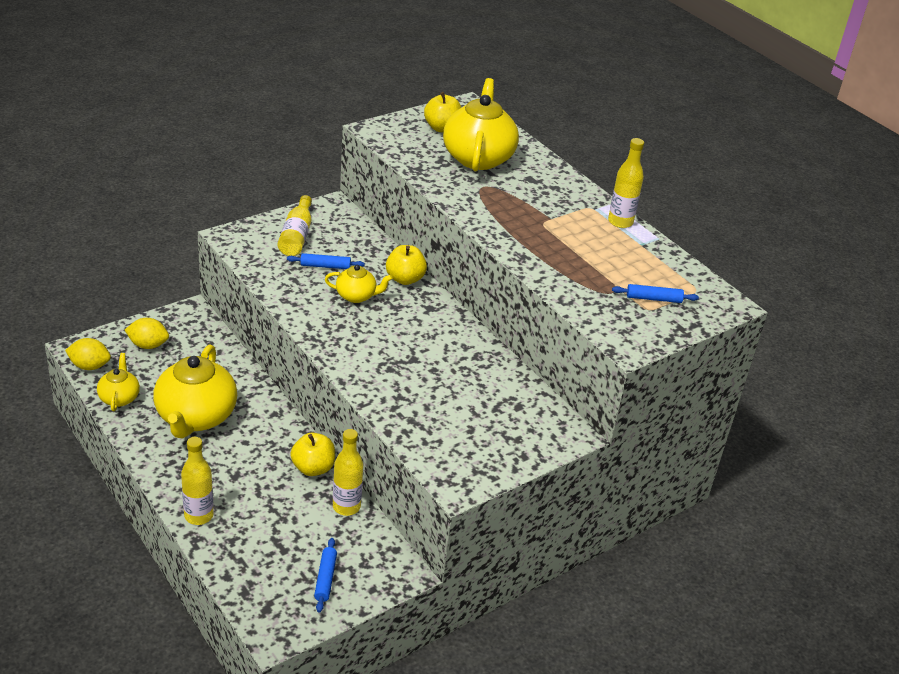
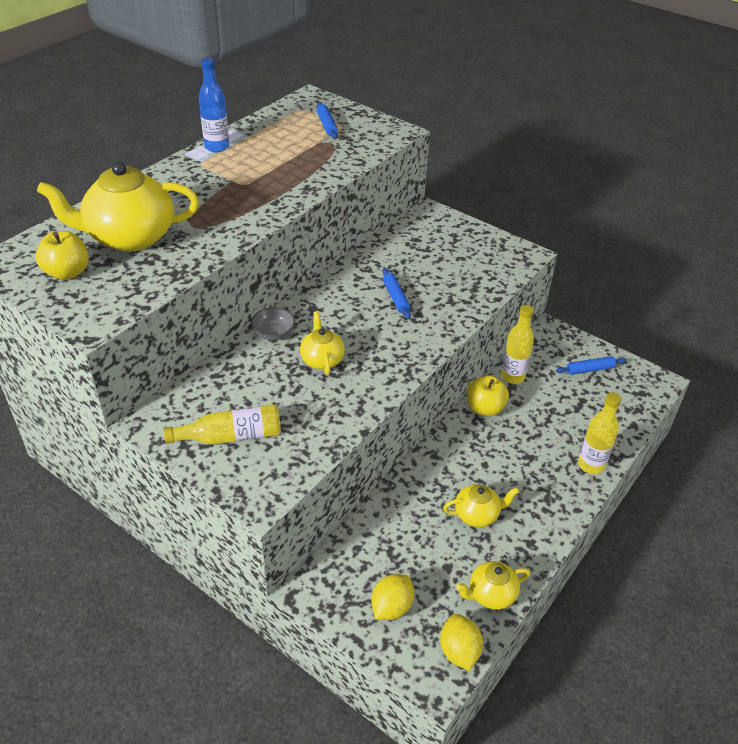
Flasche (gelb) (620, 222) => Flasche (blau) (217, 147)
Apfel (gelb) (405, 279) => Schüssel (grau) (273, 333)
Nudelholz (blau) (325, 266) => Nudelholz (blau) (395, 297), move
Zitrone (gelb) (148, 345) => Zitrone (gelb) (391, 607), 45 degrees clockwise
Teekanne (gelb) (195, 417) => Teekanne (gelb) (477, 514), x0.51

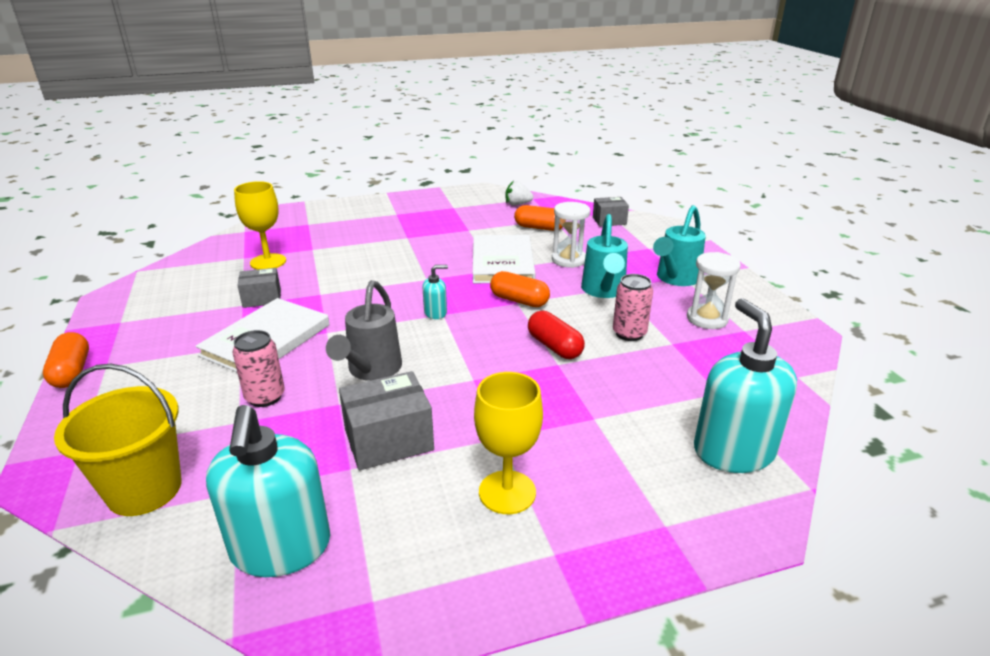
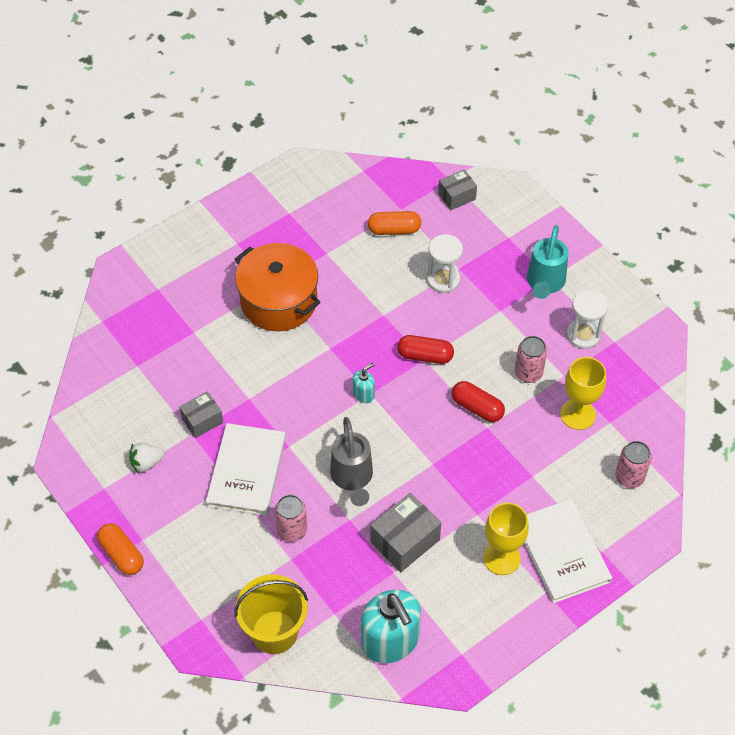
Kelch (gelb) (268, 262) => Kelch (gelb) (577, 414), move
Erdbeere (weiß) (517, 204) => Erdbeere (weiß) (146, 463), move
Gießkanne (türkis) (603, 291) => nothing
Buch (weiß) (502, 262) => Buch (weiß) (562, 552), move
Kapsel (orange) (519, 300) => Kapsel (rot) (425, 356)
Seifenspender (türkis) (733, 451) => Dose (rosa) (629, 477)
nothing => Kochtopf (orange) (278, 301)

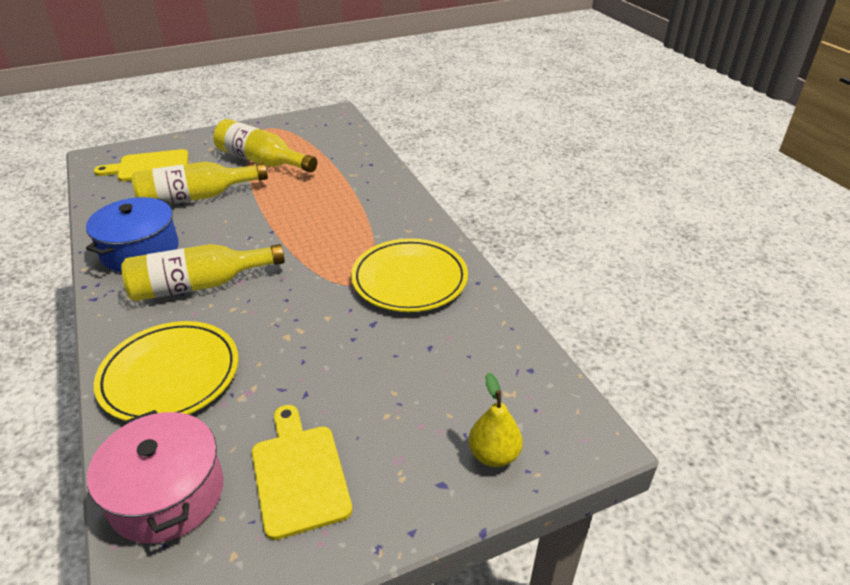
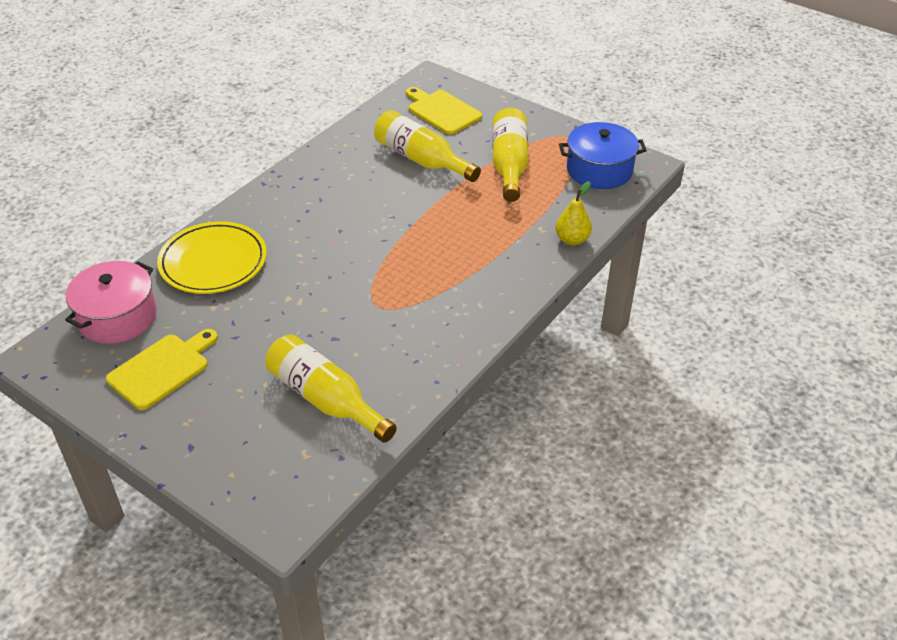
Kochtopf (blau) (140, 250) => Kochtopf (blau) (599, 170), move
Teller (gelb) (409, 279) => nothing
Flasche (gelb) (199, 285) => Flasche (gelb) (326, 399), move
Birne (gelb) (493, 455) => Birne (gelb) (572, 240), move

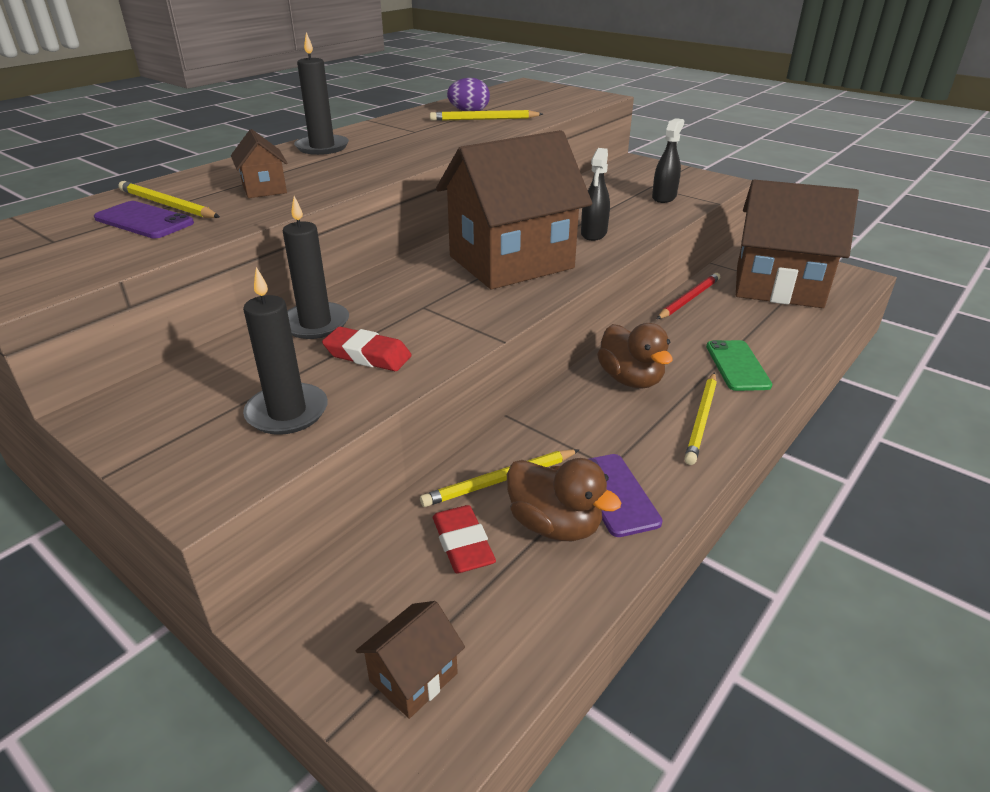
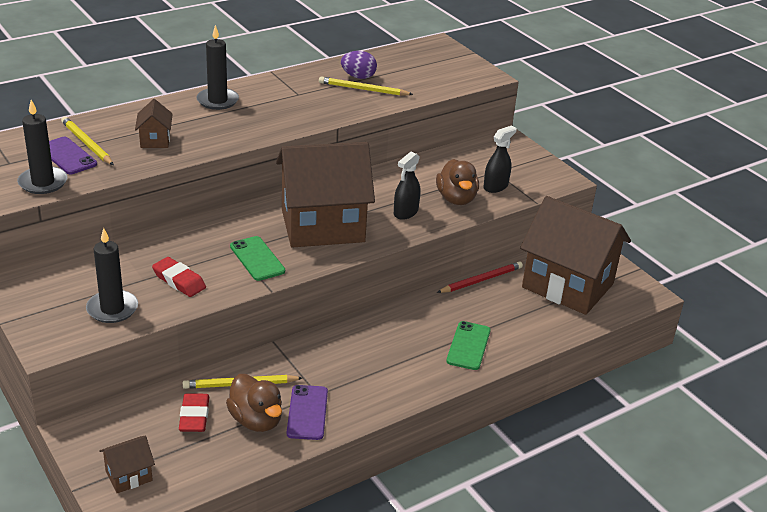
Kerze (schwarz) (315, 324) => Kerze (schwarz) (43, 182), move
Ente (braun) (630, 379) => Ente (braun) (456, 199), move
Bleistift (gelb) (702, 420) => nothing
nothing => Handy (grün) (257, 259)

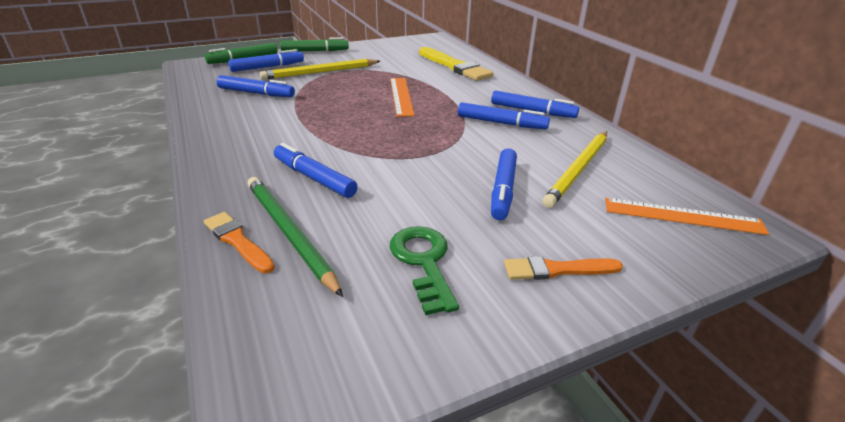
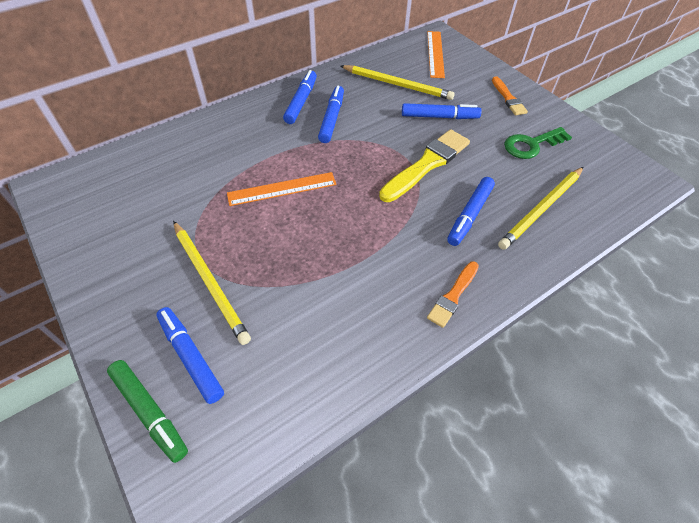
Filzstift (grün) (315, 51) => nothing
Pinsel (gelb) (455, 66) => Pinsel (gelb) (427, 164), move
Filzstift (blau) (256, 93) => nothing
Bleistift (grün) (289, 233) => Bleistift (gelb) (541, 209)
Pinsel (orange) (237, 241) => Pinsel (orange) (453, 296), move

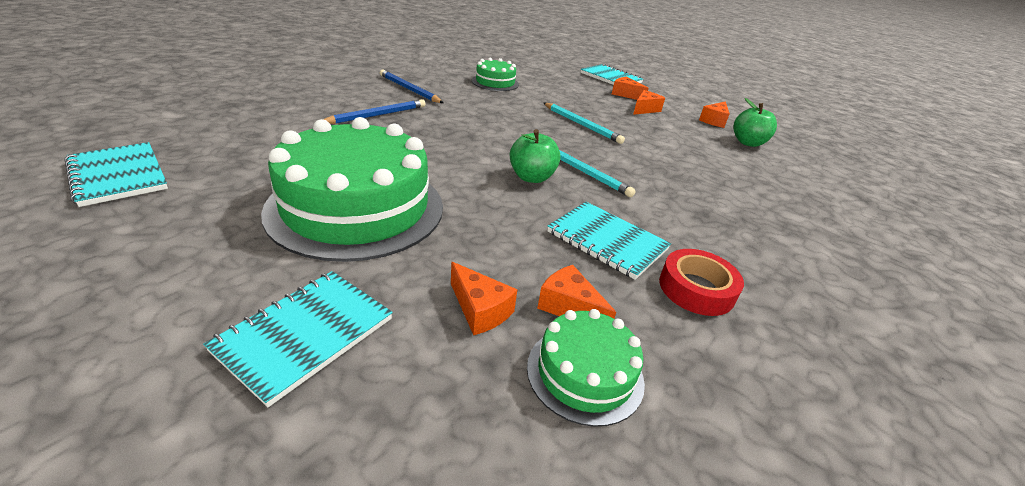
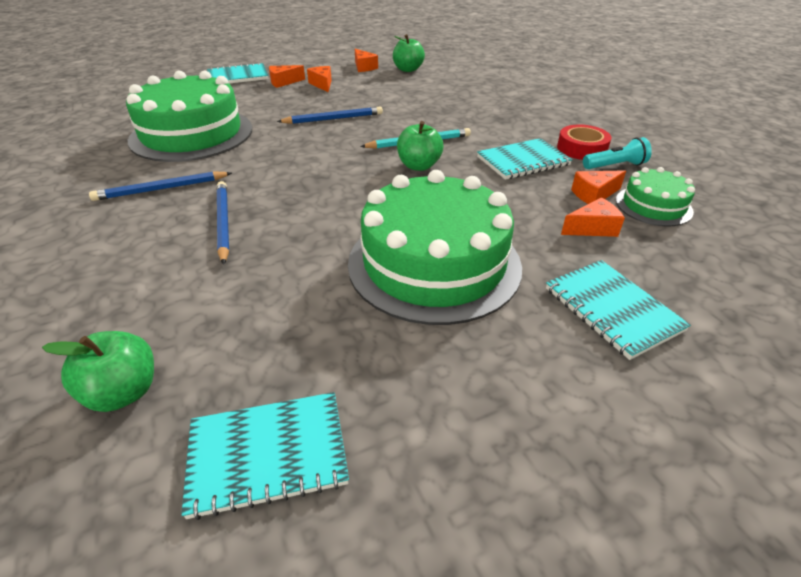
Kuchen (grün) (495, 82) => Kuchen (grün) (192, 134), x2.05
Bleistift (türkis) (581, 125) => Bleistift (blau) (333, 119)
nothing => Taschenlampe (türkis) (615, 166)
nothing => Apfel (grün) (123, 392)

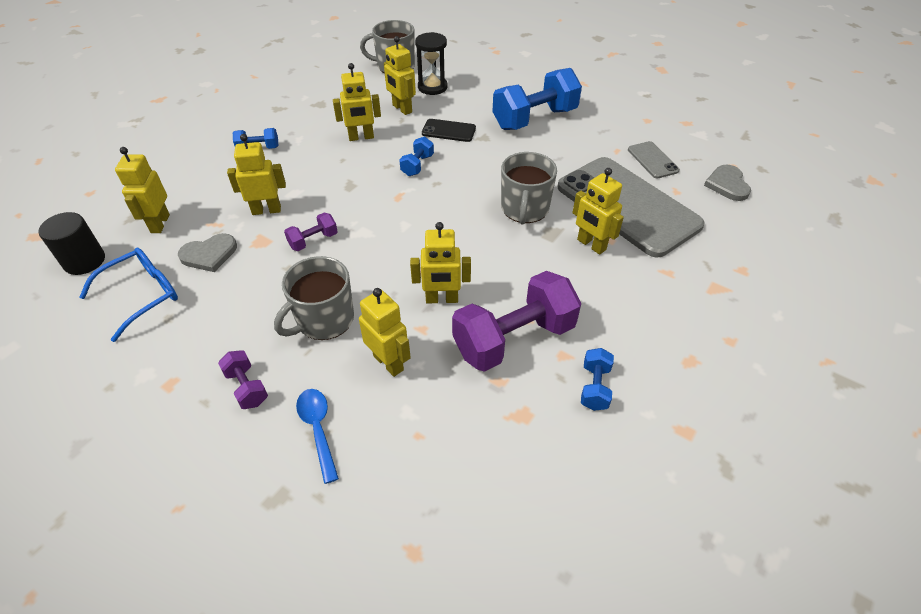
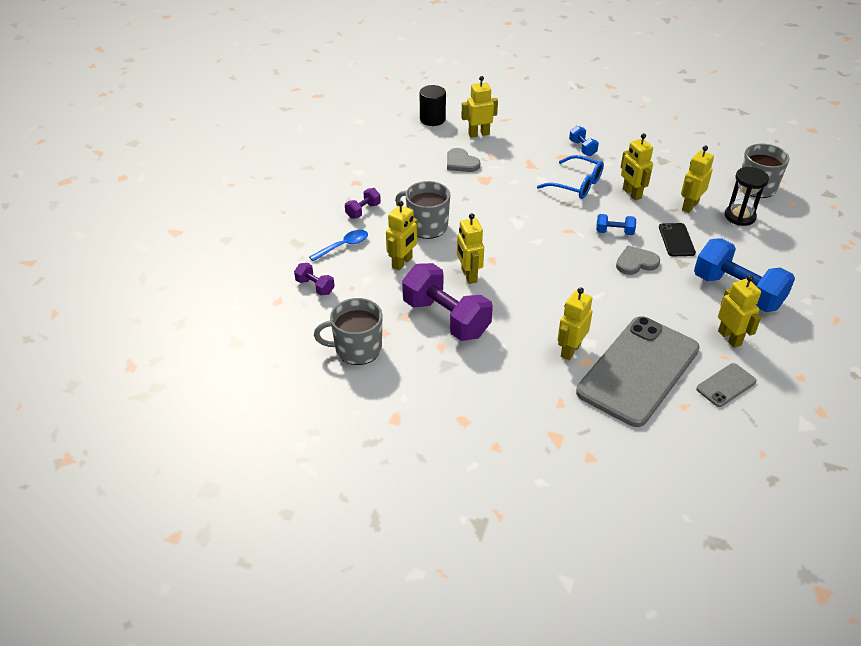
Roboter (gelb) (266, 210) => Roboter (gelb) (730, 338), move
Tasse (grau) (524, 209) => Tasse (grau) (357, 349), move
Herz (grau) (727, 184) => Herz (grau) (636, 262), move
Hantel (lila) (313, 240) => Hantel (lila) (315, 286), move
Brille (blau) (142, 295) => Brille (blau) (577, 185), move
Hantel (blau) (594, 387) => nothing

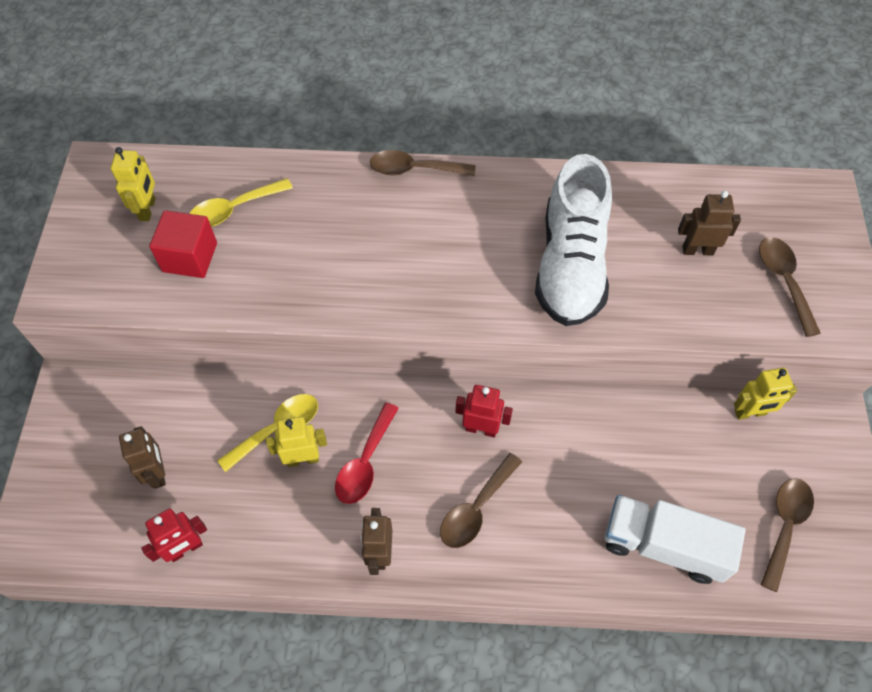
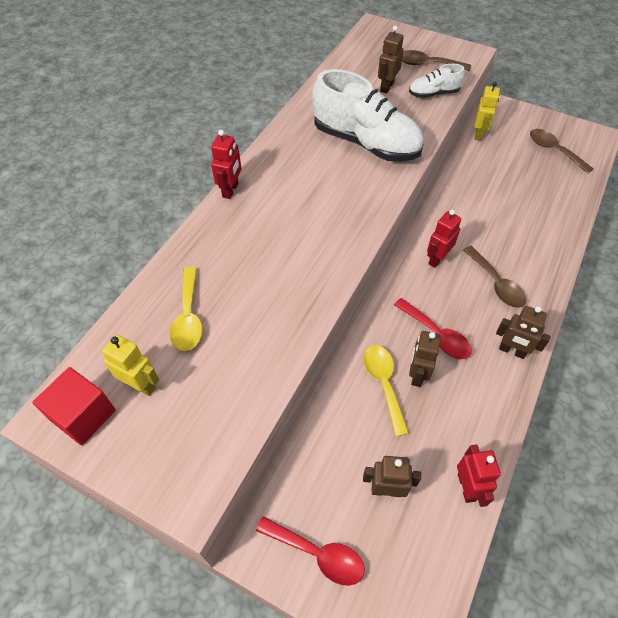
Löffel (braun) (415, 169) => Roboter (rot) (230, 190)
Kubus (rot) (190, 257) => Kubus (rot) (83, 415), move
Roboter (gelb) (303, 459) => Roboter (braun) (417, 374)
Lastwagen (weiß) (663, 545) => nothing
nothing => Schuh (weiß) (433, 94)
nothing => Löffel (rot) (317, 554)

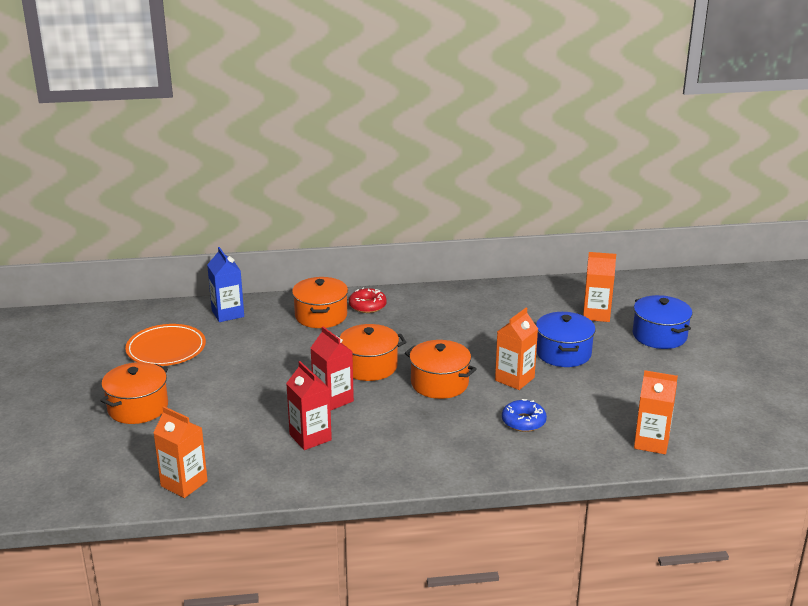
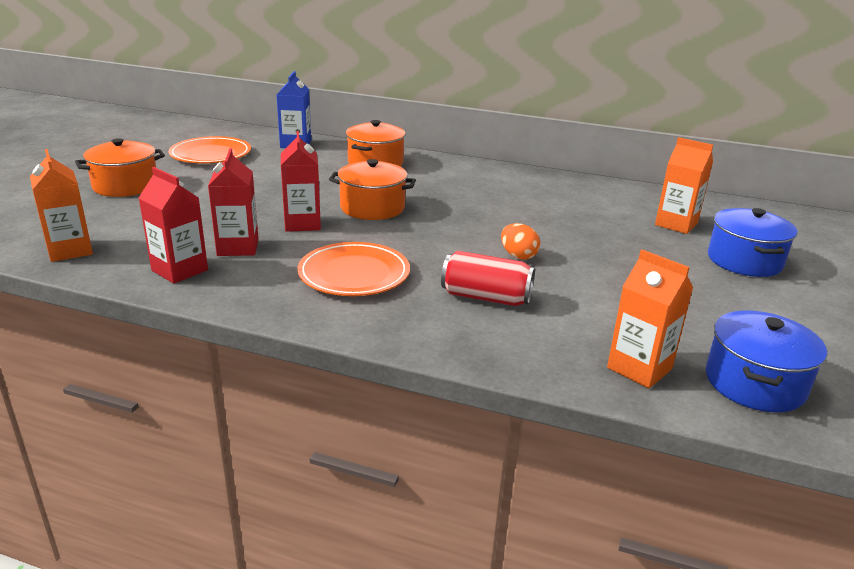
Donut (rot) (367, 306) => nothing
Getränkekarton (orange) (514, 379) => Ei (orange) (518, 256)
Kochtopf (blau) (563, 353) => Kochtopf (blau) (754, 383), move
Kochtopf (orange) (439, 383) => nothing
Donut (blau) (523, 421) => Dose (rot) (486, 297)
nothing => Getränkekarton (rot) (179, 270)
nothing => Teller (orange) (354, 274)

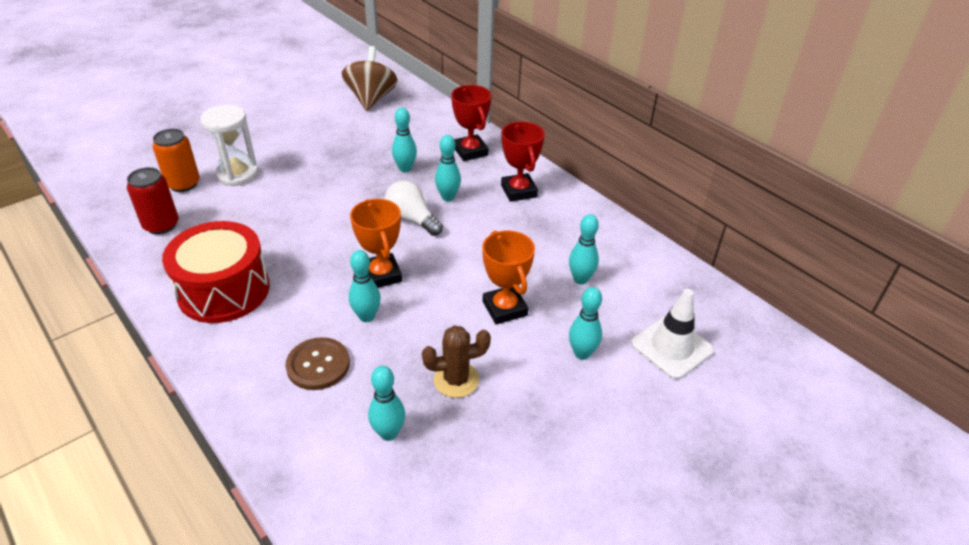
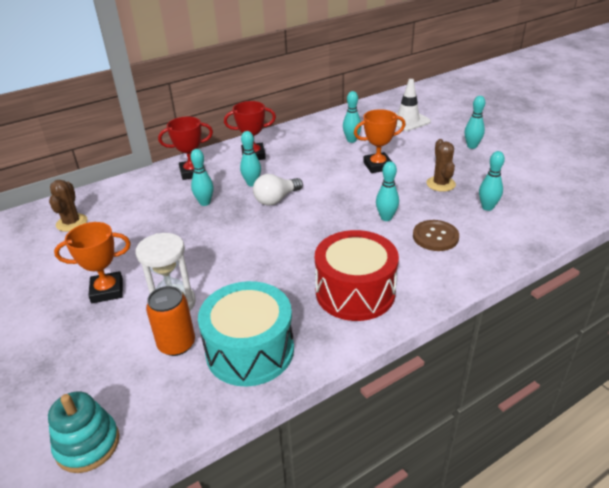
Kreisel (braun) (371, 99) => Kaktus (braun) (72, 223)
Dose (rot) (161, 225) => Trommel (türkis) (250, 350)
Pokal (orange) (381, 275) => Pokal (orange) (107, 291), move
Bowlingkegel (türkis) (582, 353) => Bowlingkegel (türkis) (472, 146), move
nothing => Stapelspielzeug (türkis) (87, 444)

